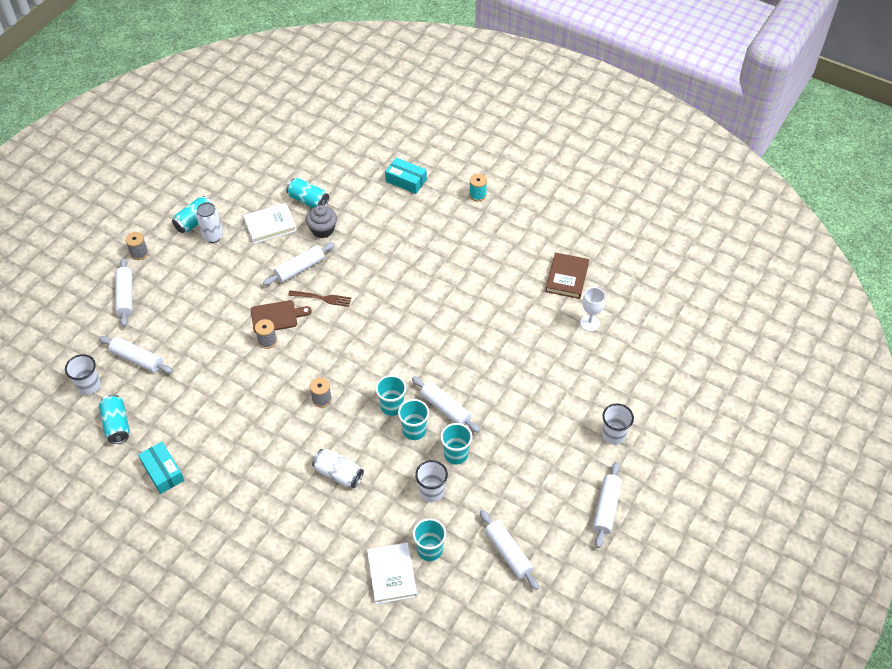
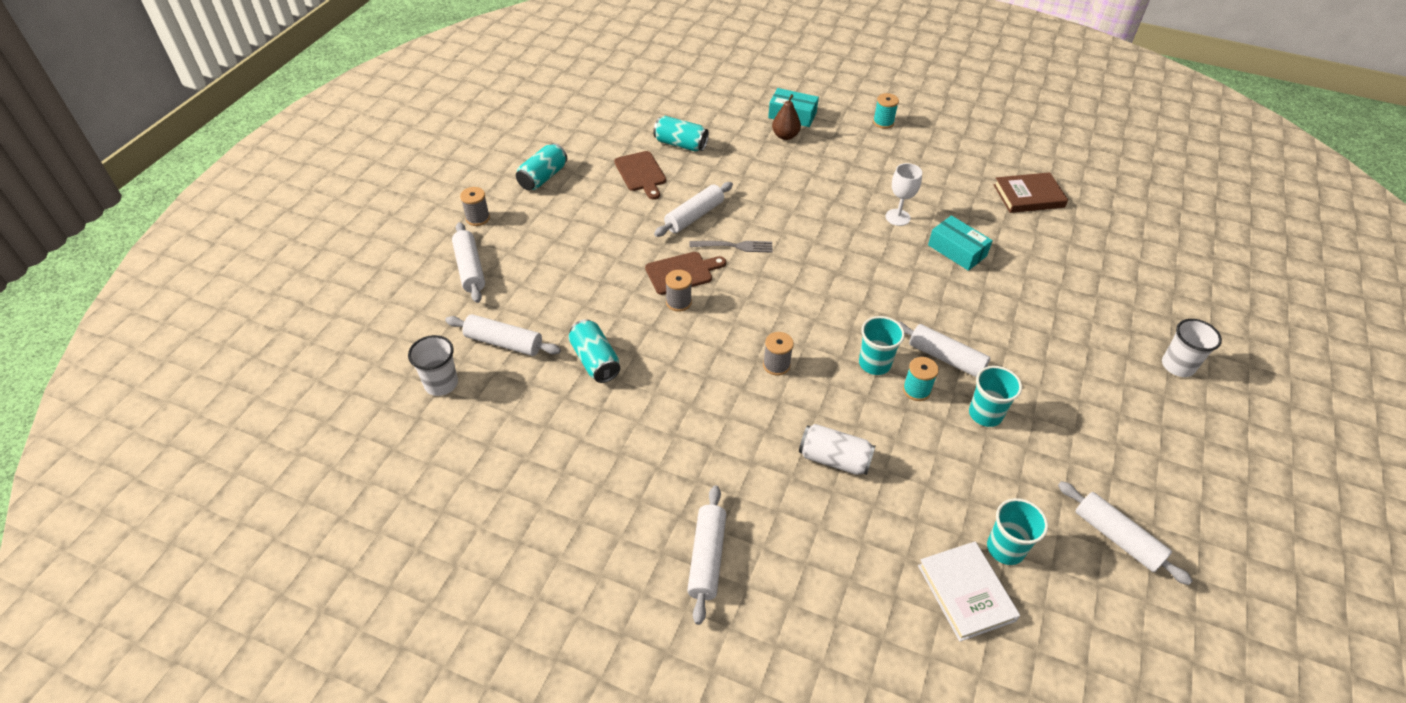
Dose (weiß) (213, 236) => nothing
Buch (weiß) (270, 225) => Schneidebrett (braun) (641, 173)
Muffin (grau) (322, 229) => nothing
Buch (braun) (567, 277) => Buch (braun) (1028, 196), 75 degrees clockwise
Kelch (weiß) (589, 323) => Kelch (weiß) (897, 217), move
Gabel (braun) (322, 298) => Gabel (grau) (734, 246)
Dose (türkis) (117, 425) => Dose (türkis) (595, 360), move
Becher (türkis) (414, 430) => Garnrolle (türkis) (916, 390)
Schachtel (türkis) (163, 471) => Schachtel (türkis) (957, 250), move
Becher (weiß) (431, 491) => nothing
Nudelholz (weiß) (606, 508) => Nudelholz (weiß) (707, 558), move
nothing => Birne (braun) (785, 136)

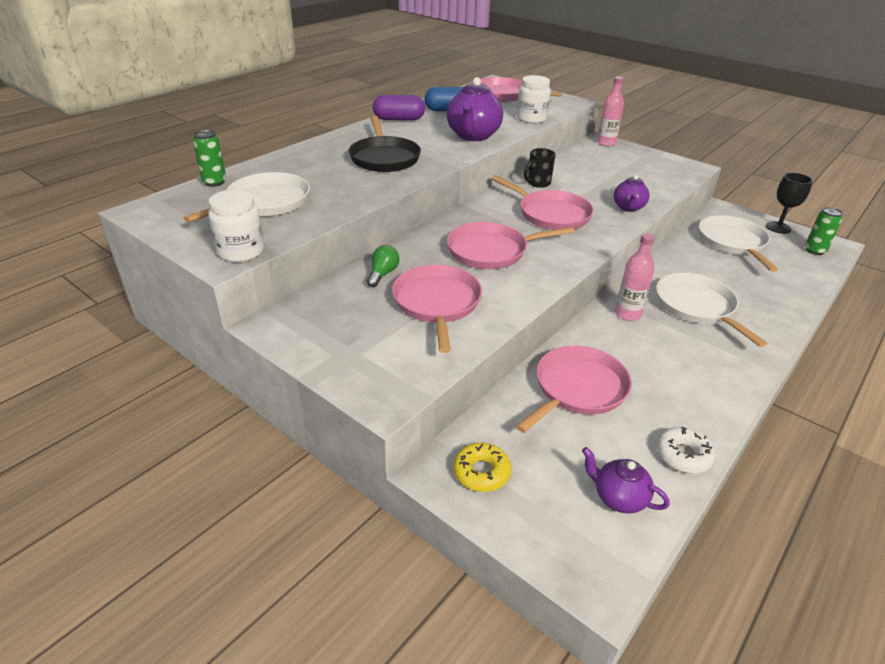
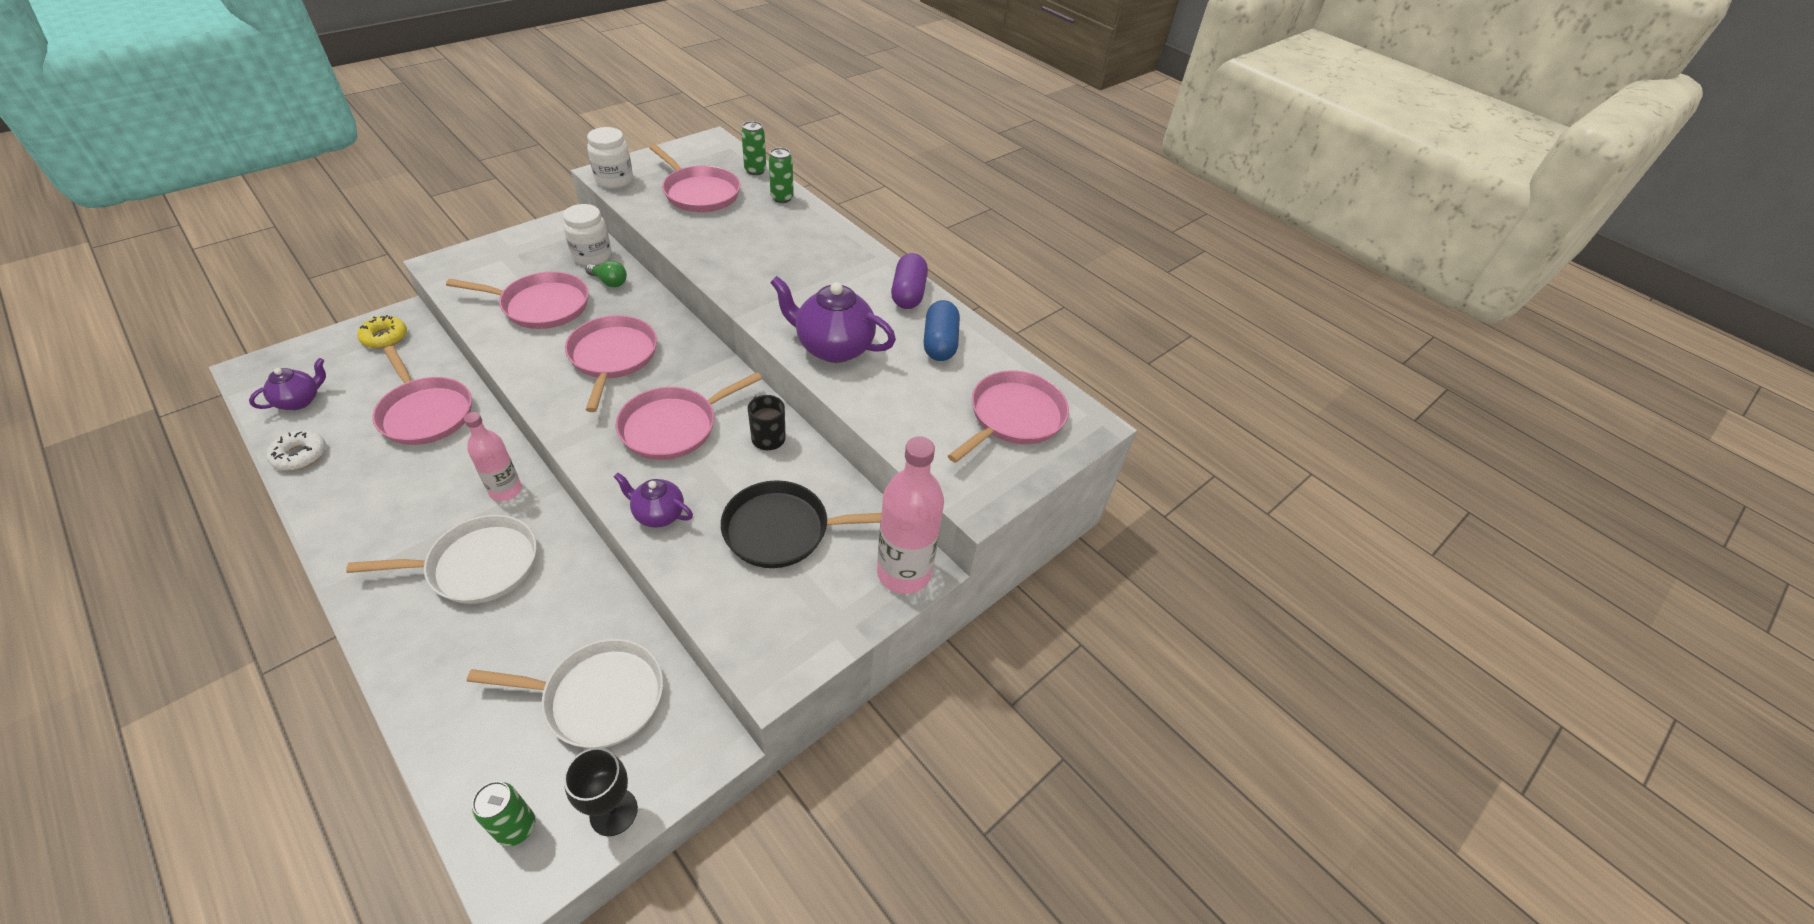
Einmachglas (weiß) (531, 119) => Einmachglas (weiß) (592, 256), move
Flasche (rosa) (606, 143) => Flasche (rosa) (904, 572), x1.58
Pfanne (schwarz) (384, 158) => Pfanne (schwarz) (782, 530), move
Pfanne (weiß) (265, 202) => Pfanne (rosa) (699, 193)
nothing => Dose (grün) (782, 198)

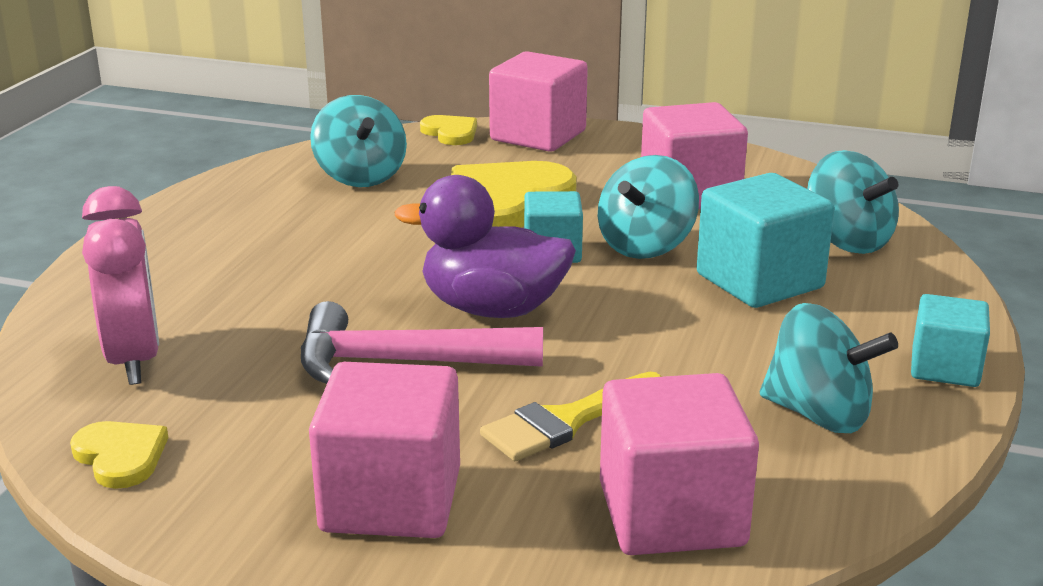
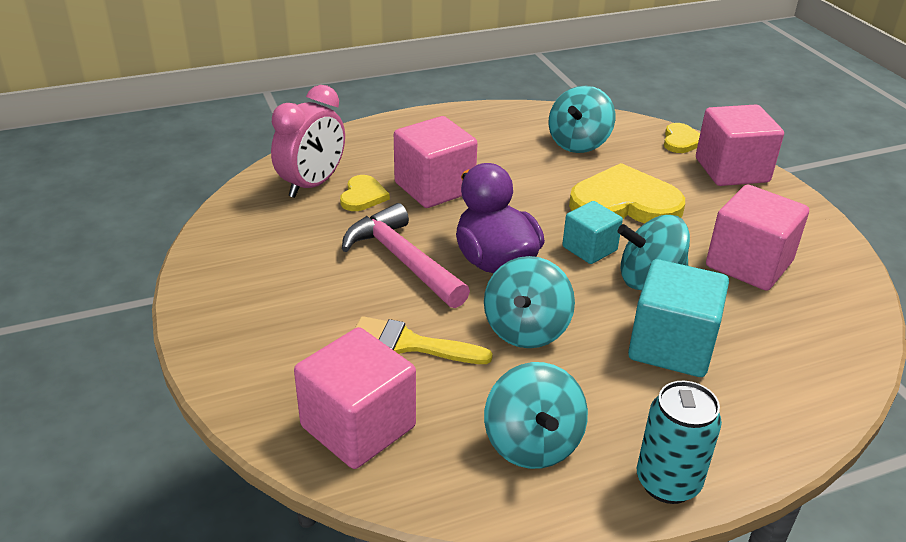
Kreisel (türkis) (847, 241) => Kreisel (türkis) (526, 329), move
Kubus (türkis) (945, 368) => Dose (türkis) (667, 482)
Kubus (rosa) (391, 500) => Kubus (rosa) (434, 188), move
Herz (gelb) (120, 456) => Herz (gelb) (363, 196), move

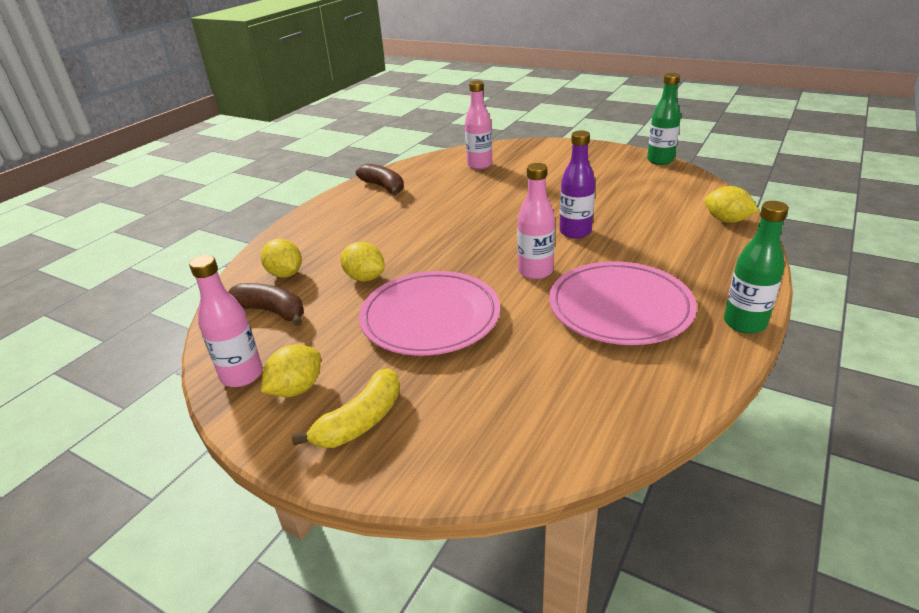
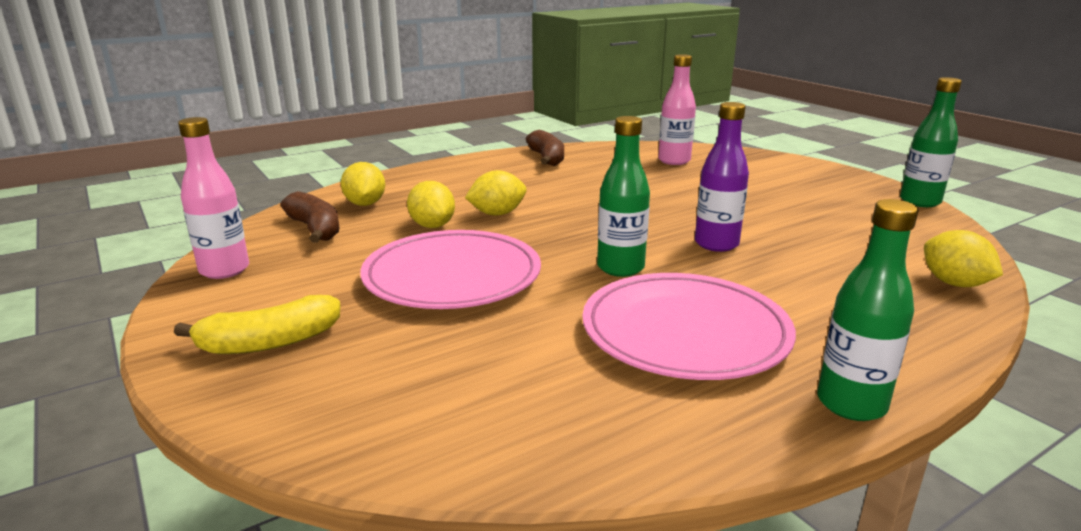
Flasche (rosa) (535, 271) => Flasche (grün) (620, 268)
Zitrone (gelb) (297, 389) => Zitrone (gelb) (497, 214), move

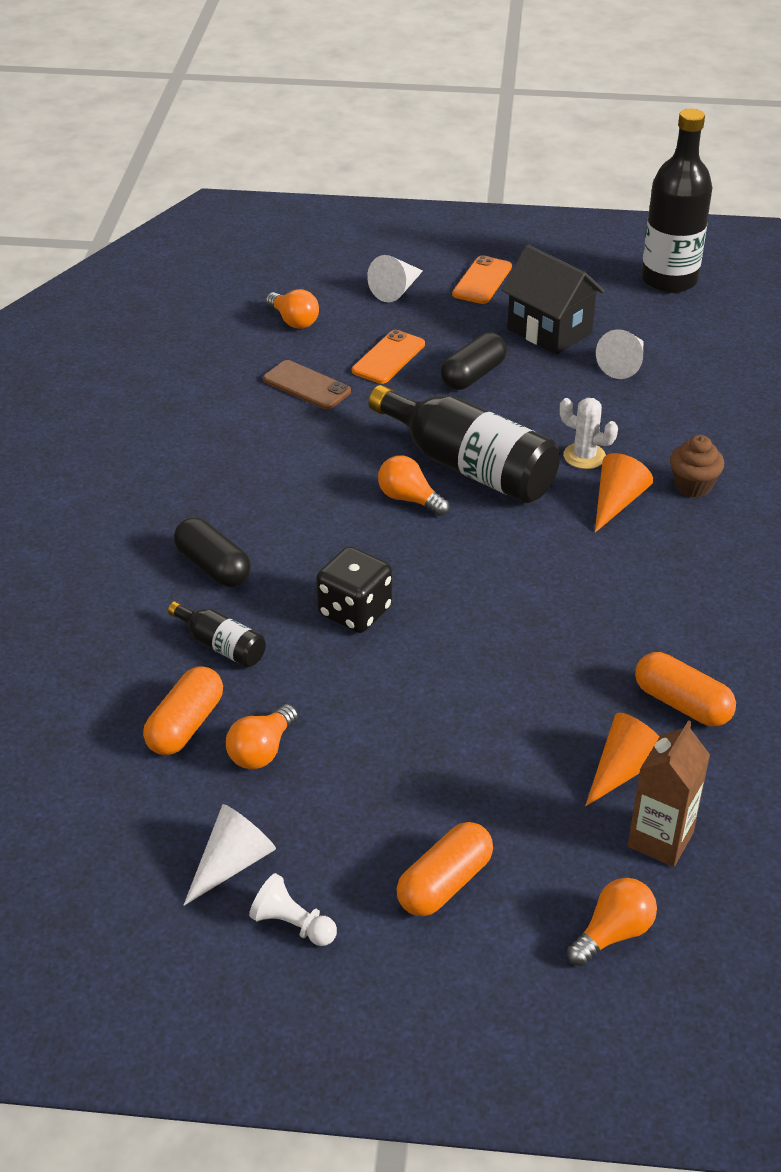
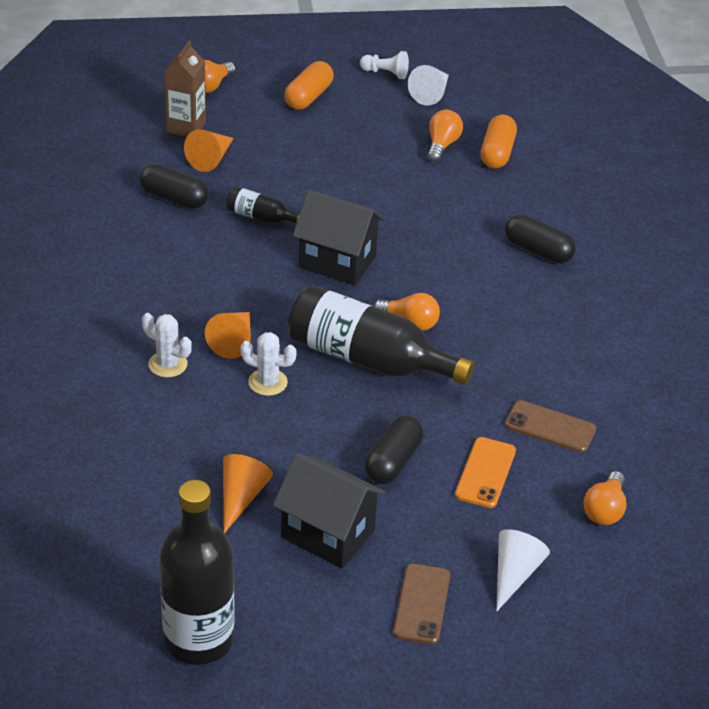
Handy (orange) (482, 281) => Handy (braun) (422, 604)
Glühbirne (orange) (294, 321) => Glühbirne (orange) (605, 510), 105 degrees counterclockwise
Kegel (weiß) (624, 364) => Kegel (orange) (241, 497)
Muffin (braun) (693, 486) => Kaktus (weiß) (168, 364)
Spielwürfel (schwarz) (355, 612) => nothing
Flasche (schwarz) (221, 645) => Flasche (schwarz) (261, 217), move
Kapsel (orange) (682, 704) => Kapsel (schwarz) (174, 198)
nothing => Haus (schwarz) (337, 261)

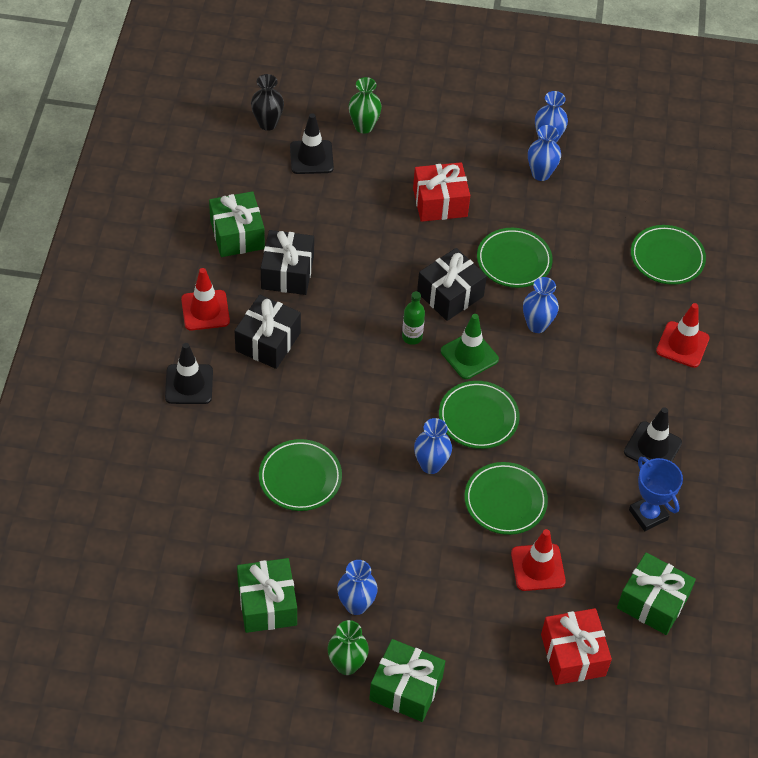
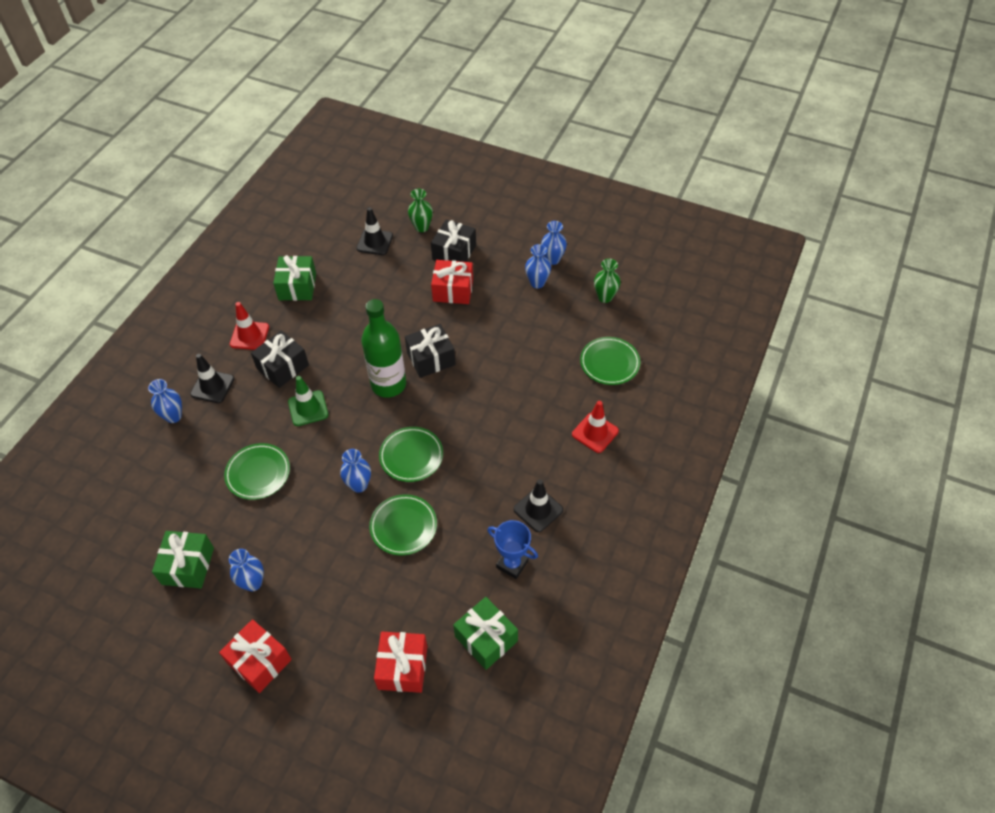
Vase (schwarz) (267, 123) => nothing
Teller (grün) (514, 261) => nothing
Geschenk (schwarz) (287, 273) => Geschenk (schwarz) (454, 252), move
Vase (blau) (537, 325) => Vase (blau) (173, 416), move
Flasche (grün) (412, 337) => Flasche (grün) (388, 384), x2.22
Leitkegel (grün) (469, 355) => Leitkegel (grün) (308, 408), move
Pokal (blau) (648, 515) => Pokal (blau) (512, 564), 45 degrees counterclockwise
Leitkegel (rot) (538, 567) => nothing
Vase (grün) (347, 664) => Vase (grün) (605, 297), move
Geschenk (grün) (406, 688) => Geschenk (rot) (259, 661)

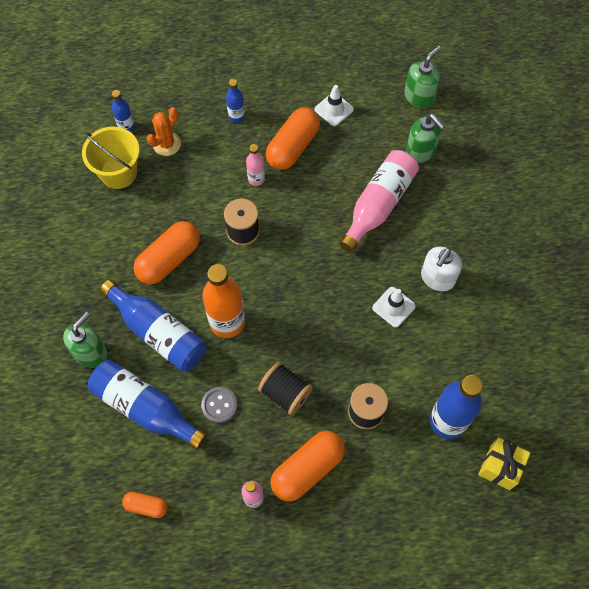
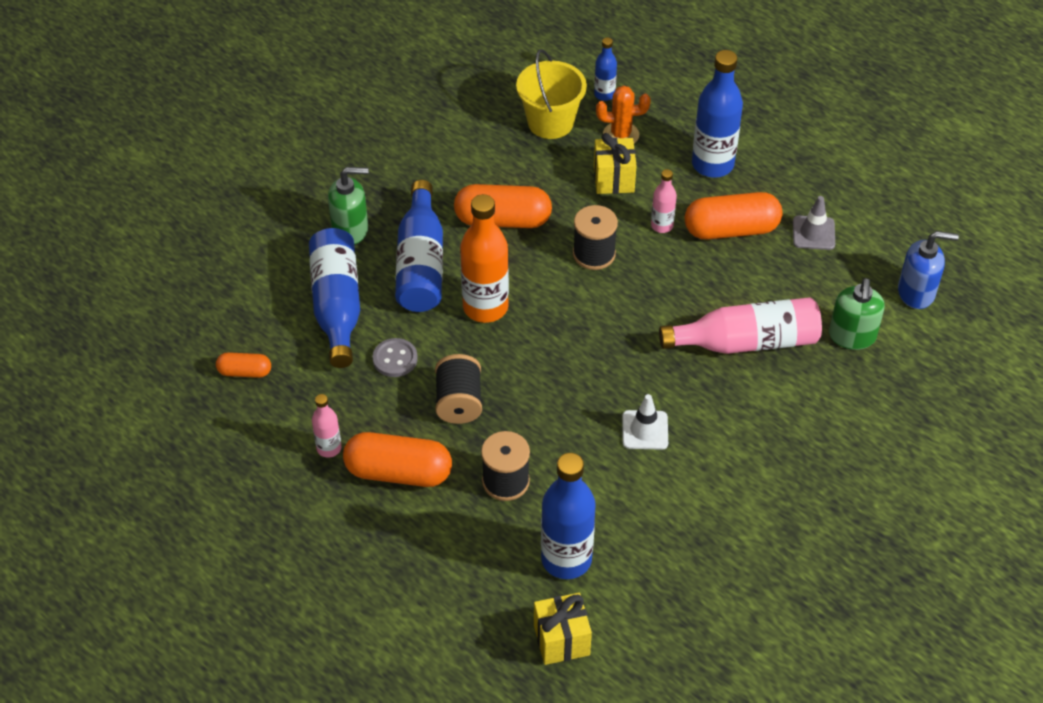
Seifenspender (grün) (419, 97) => Seifenspender (blau) (916, 292)
Flasche (blau) (236, 116) => Flasche (blau) (712, 164), x1.95
Leitkegel (weiß) (334, 109) => Leitkegel (grau) (813, 233)
Seifenspender (weiß) (437, 278) => nothing
Kapsel (orange) (146, 506) => Kapsel (orange) (245, 372), 60 degrees counterclockwise
nothing => Geschenk (gelb) (614, 179)

